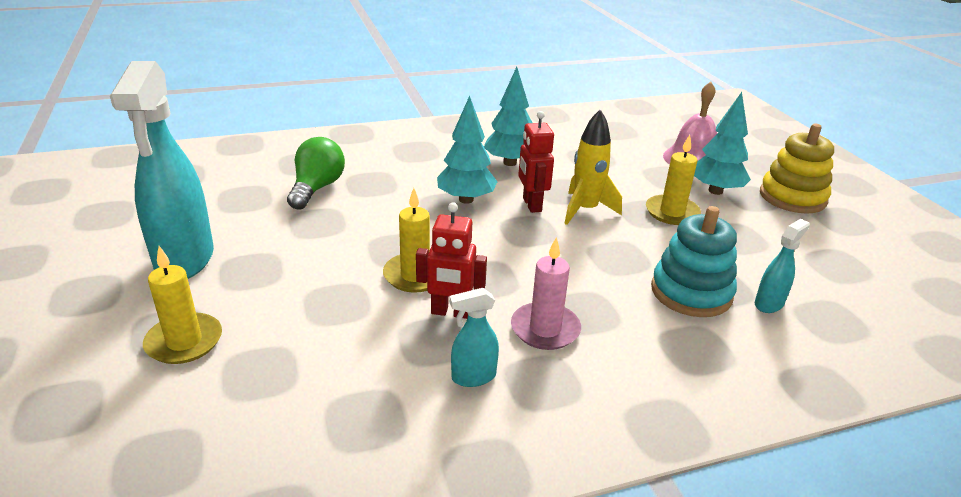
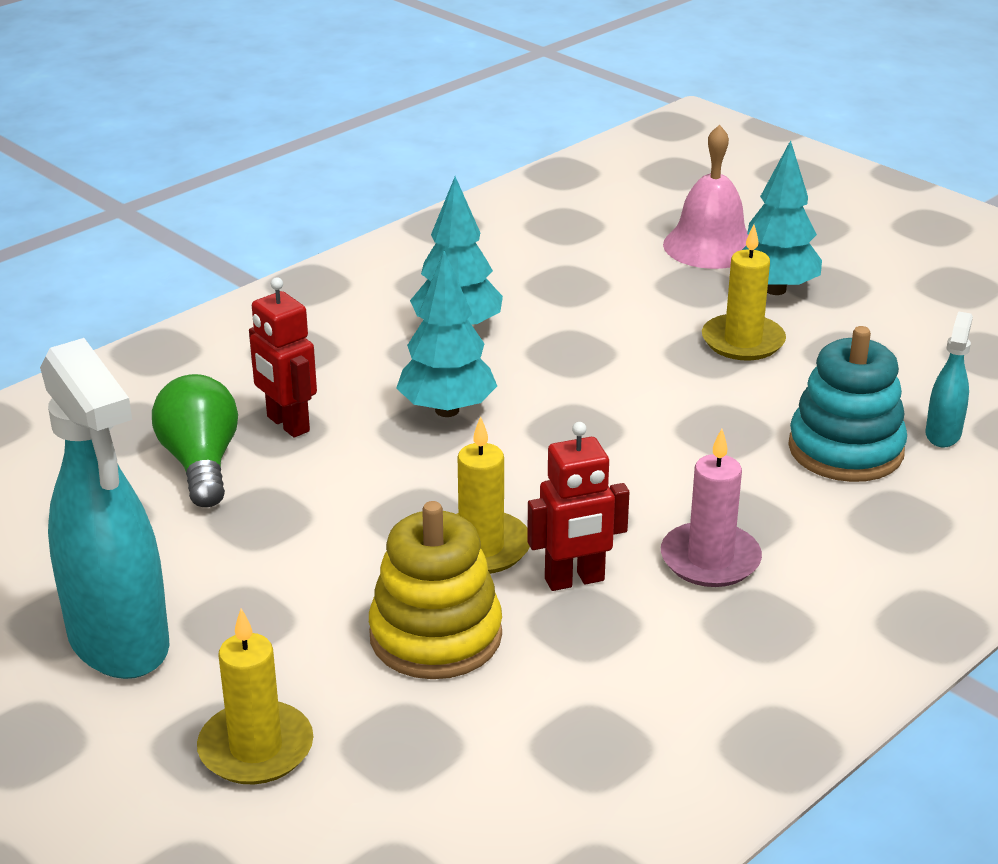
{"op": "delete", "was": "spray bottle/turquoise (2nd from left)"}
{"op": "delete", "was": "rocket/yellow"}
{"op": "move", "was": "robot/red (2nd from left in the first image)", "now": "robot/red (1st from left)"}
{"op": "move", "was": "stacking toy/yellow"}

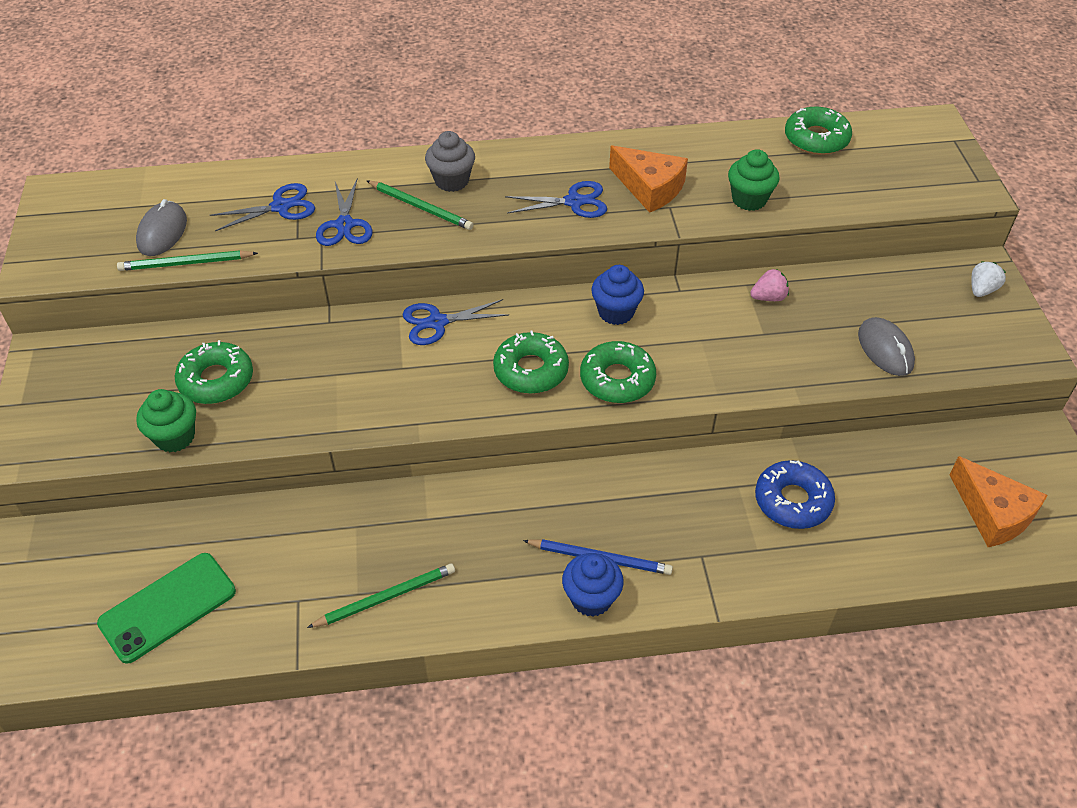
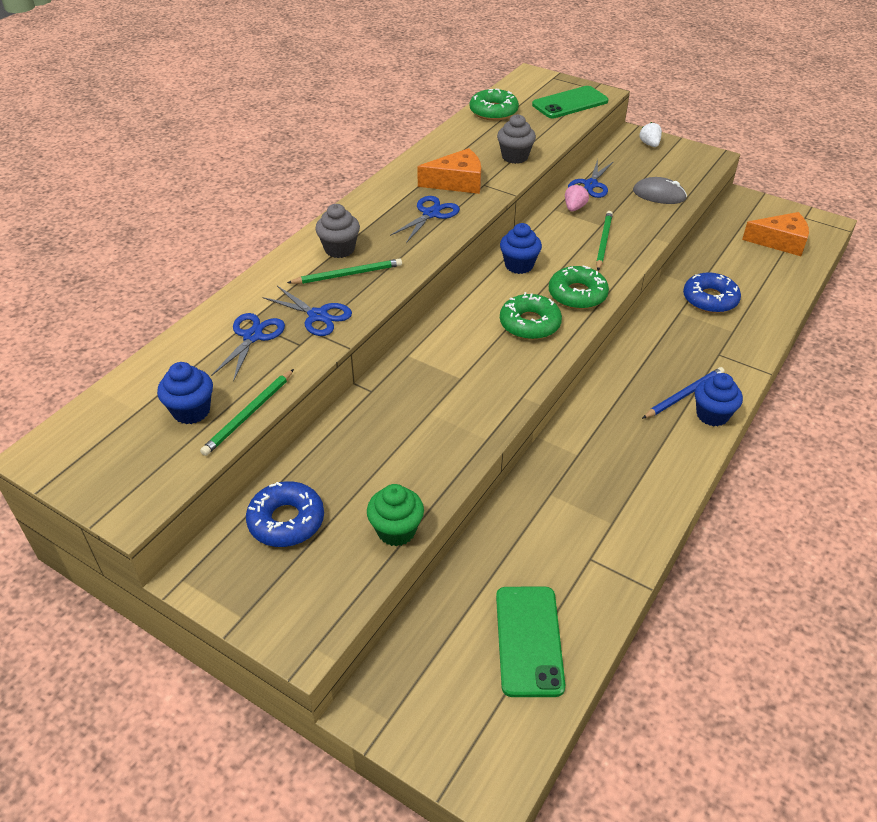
{"op": "delete", "was": "donut/green (1st from left)"}
{"op": "insert", "now": "donut/blue (1st from left)"}
{"op": "insert", "now": "phone/green (2nd from left)"}
{"op": "move", "was": "pencil/green (2nd from left in the first image)", "now": "pencil/green (3rd from left)"}
{"op": "move", "was": "scissors/blue (3rd from left in the first image)", "now": "scissors/blue (4th from left)"}
{"op": "replace", "was": "mouse/grey (1st from left)", "now": "cupcake/blue (1st from left)"}
{"op": "recolor", "was": "cupcake/green (2nd from left)", "now": "cupcake/grey (2nd from left)"}

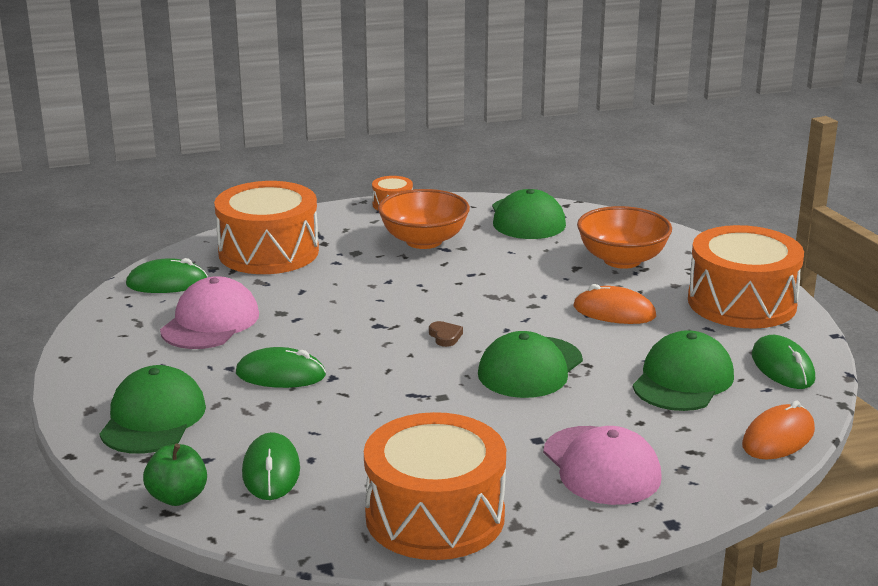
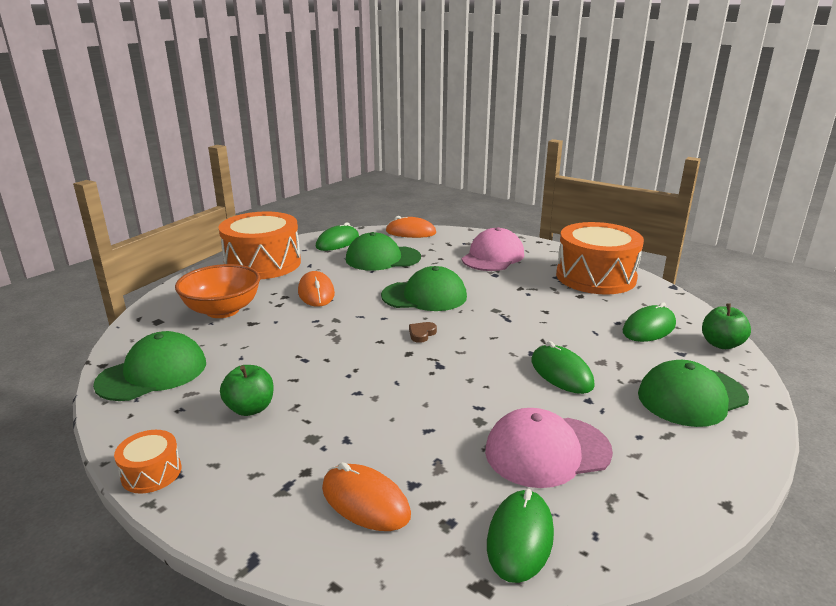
{"op": "replace", "was": "drum/orange (1st from left)", "now": "mouse/orange (2nd from left)"}
{"op": "replace", "was": "bowl/orange (1st from left)", "now": "apple/green (1st from left)"}
{"op": "rotate", "was": "mouse/green (1st from left in the first image)", "clockwise": 60}

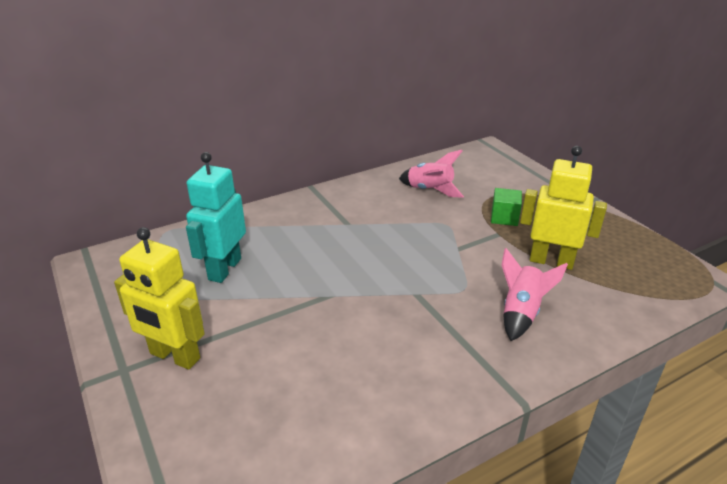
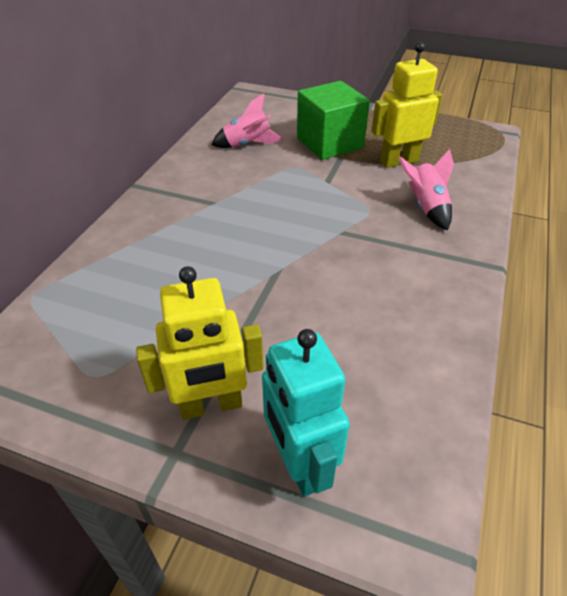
{"op": "move", "was": "robot/turquoise"}
{"op": "resize", "was": "cube/green", "ratio": 2.02}

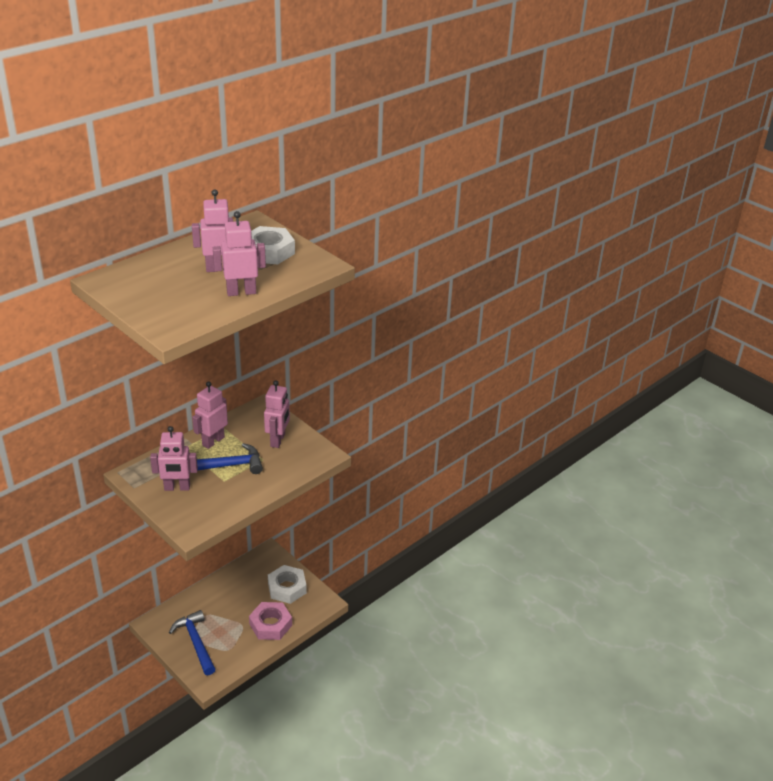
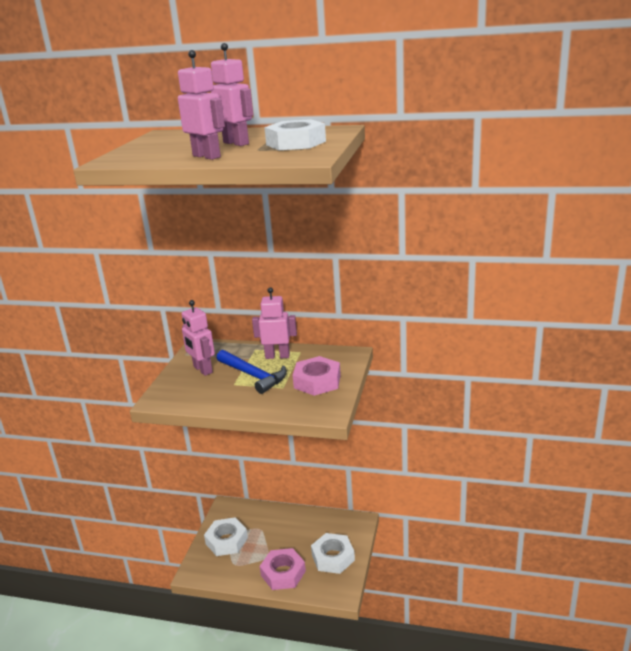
{"op": "replace", "was": "hammer/blue (1st from left)", "now": "nut/white (1st from left)"}
{"op": "replace", "was": "robot/pink (5th from left)", "now": "nut/pink (2nd from left)"}

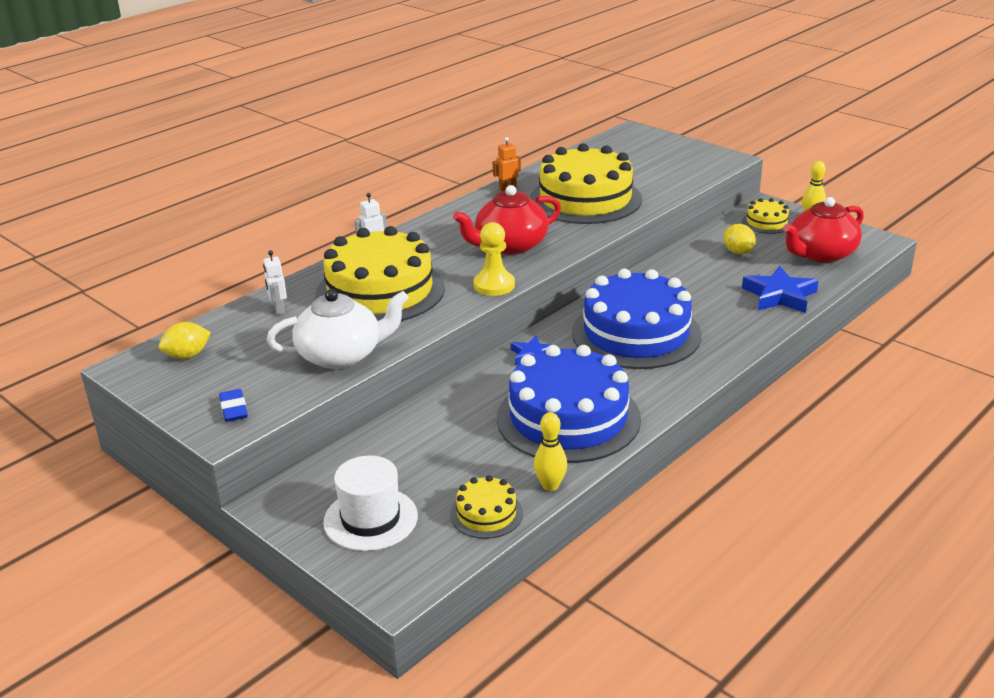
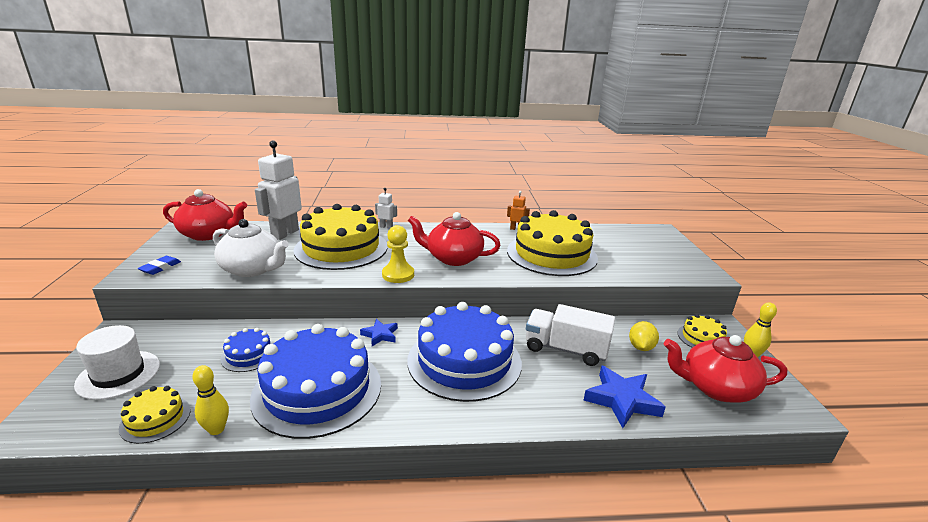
{"op": "insert", "now": "cake/blue (1st from left)"}
{"op": "insert", "now": "truck/white"}
{"op": "replace", "was": "lemon/yellow (1st from left)", "now": "teapot/red (1st from left)"}
{"op": "resize", "was": "robot/white (1st from left)", "ratio": 2.16}

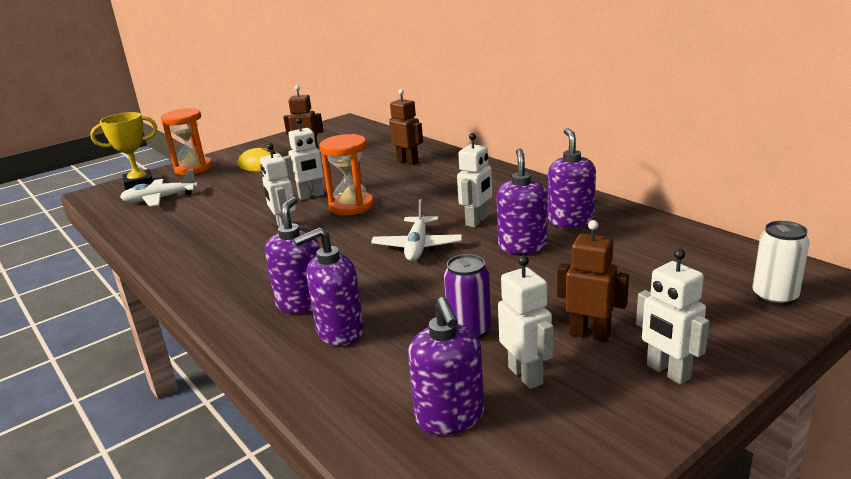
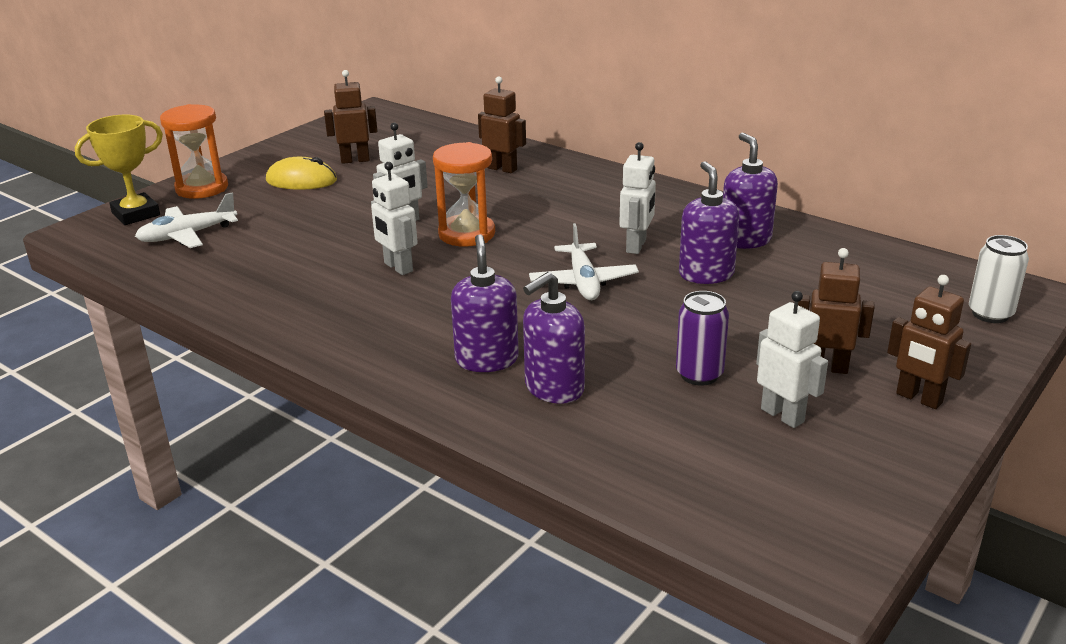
{"op": "delete", "was": "soap dispenser/purple (3rd from left)"}
{"op": "recolor", "was": "robot/white (5th from left)", "now": "robot/brown (4th from left)"}

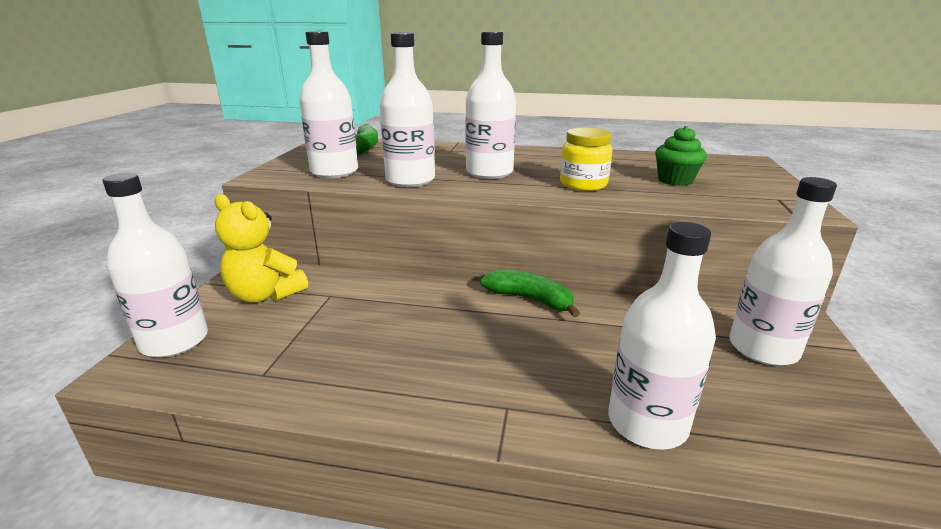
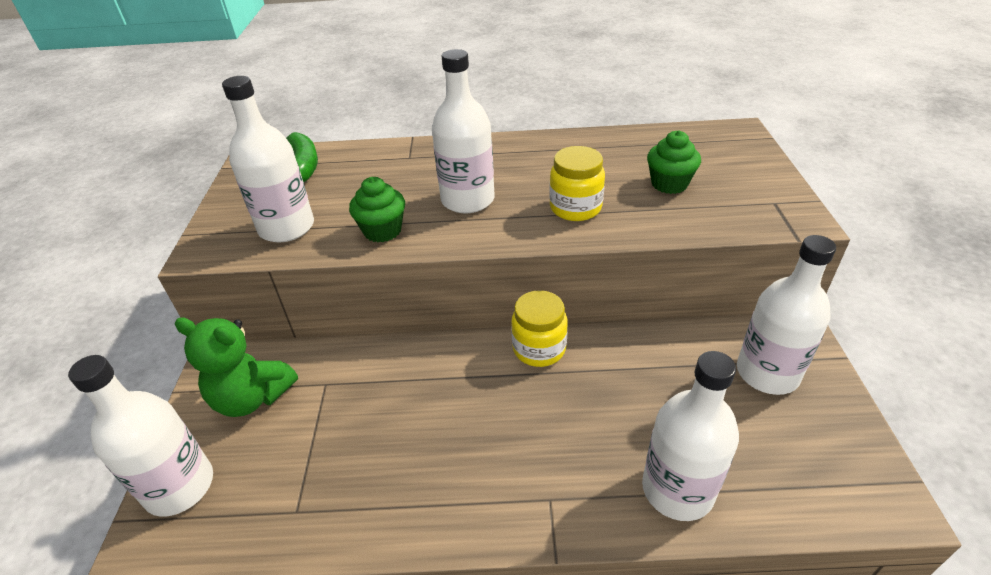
{"op": "replace", "was": "bottle/white (3rd from left)", "now": "cupcake/green (1st from left)"}
{"op": "replace", "was": "banana/green (2nd from left)", "now": "jar/yellow (1st from left)"}
{"op": "recolor", "was": "teddy bear/yellow", "now": "teddy bear/green"}

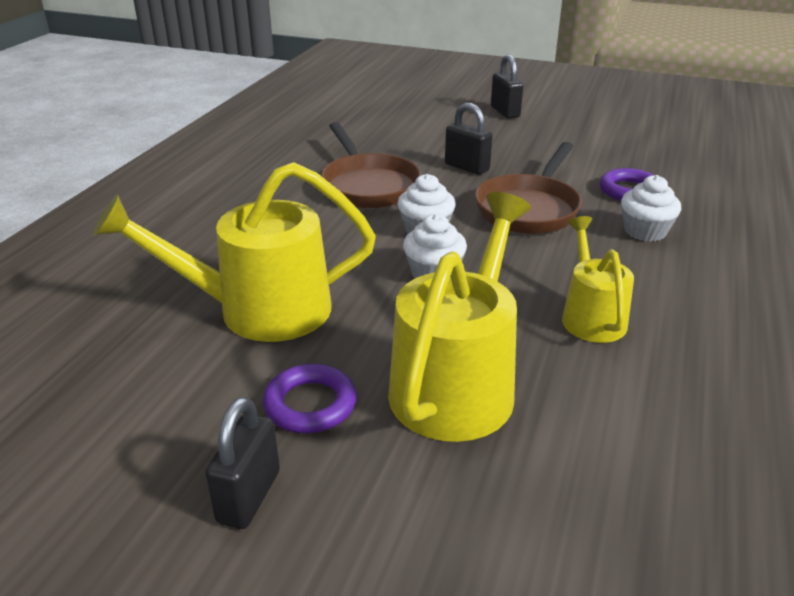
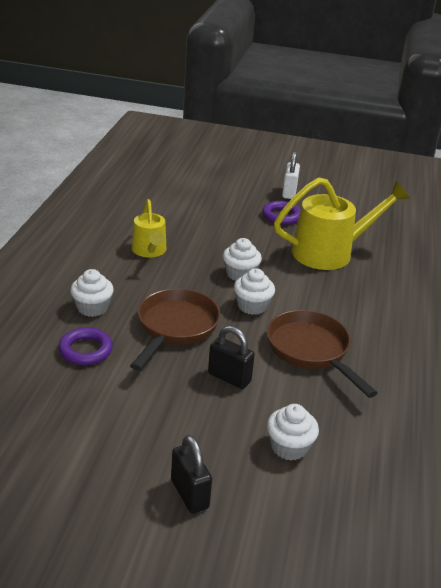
{"op": "delete", "was": "watering can/yellow (2nd from left)"}
{"op": "insert", "now": "cupcake/white (4th from left)"}
{"op": "recolor", "was": "padlock/black (1st from left)", "now": "padlock/white"}

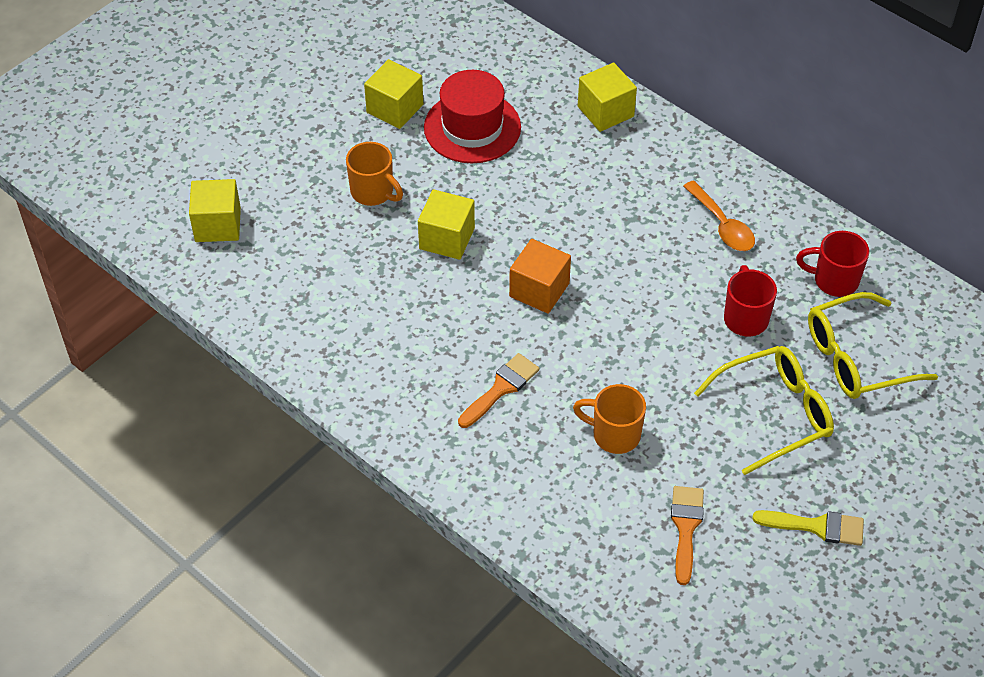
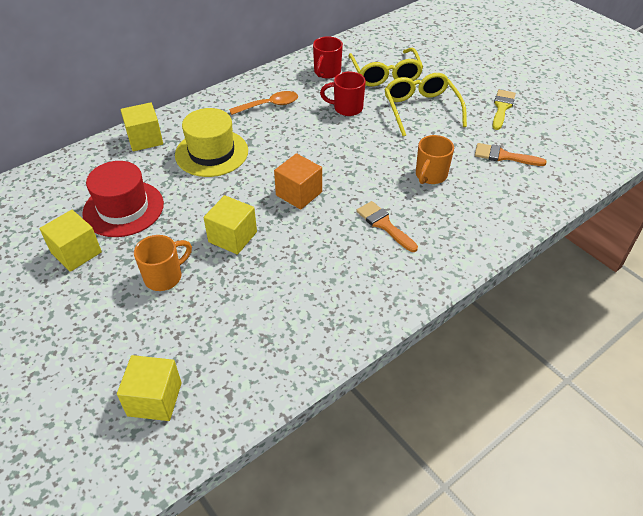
{"op": "insert", "now": "hat/yellow"}

